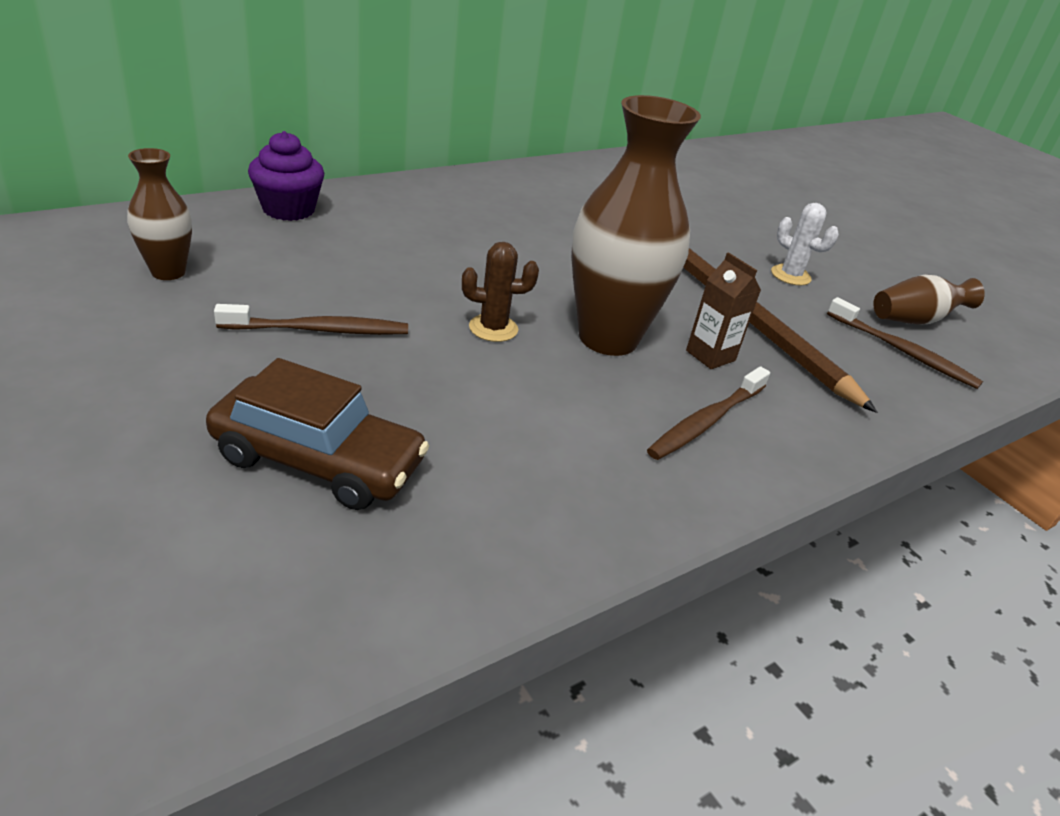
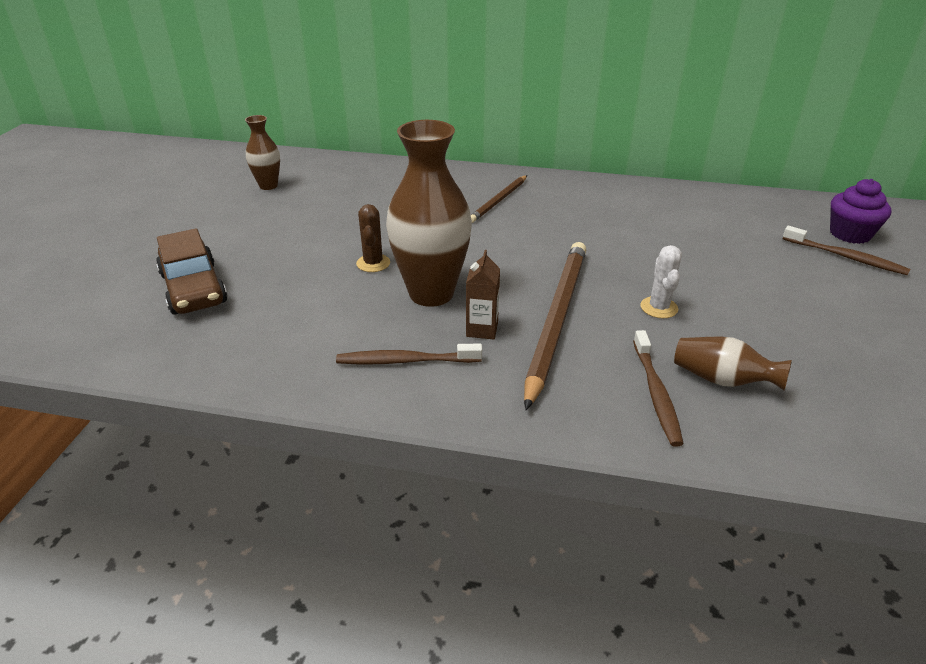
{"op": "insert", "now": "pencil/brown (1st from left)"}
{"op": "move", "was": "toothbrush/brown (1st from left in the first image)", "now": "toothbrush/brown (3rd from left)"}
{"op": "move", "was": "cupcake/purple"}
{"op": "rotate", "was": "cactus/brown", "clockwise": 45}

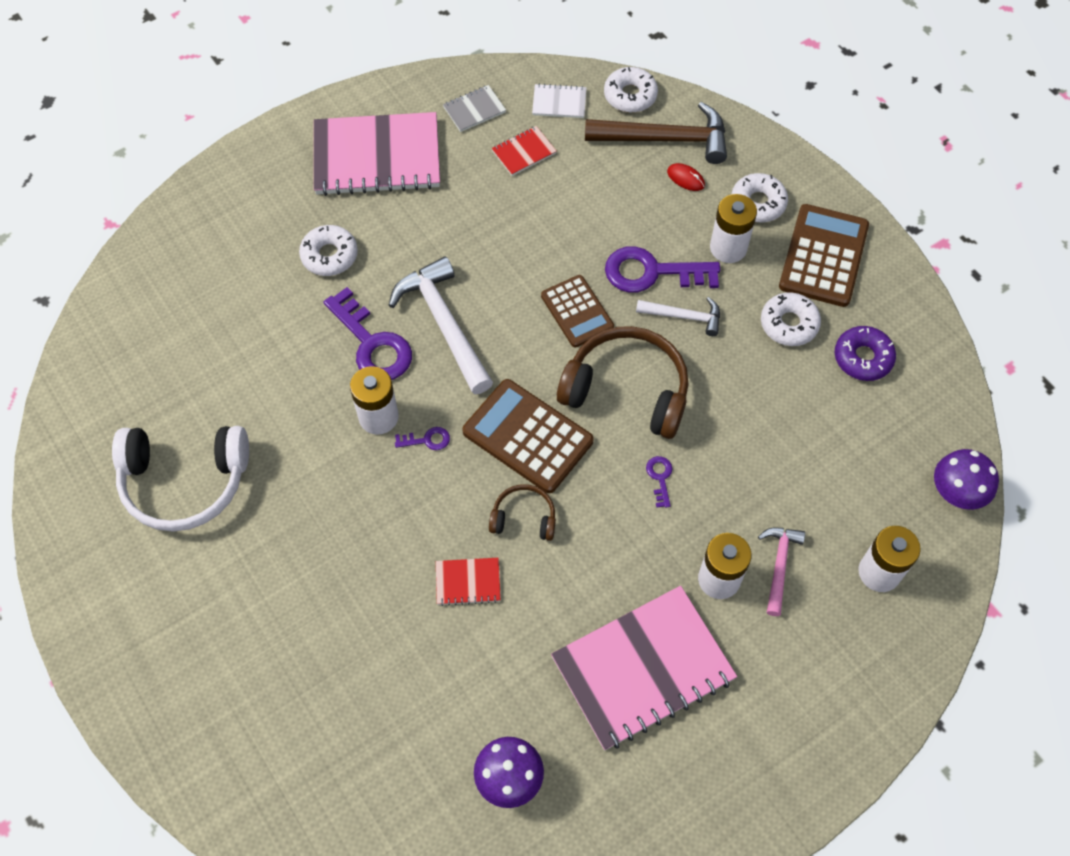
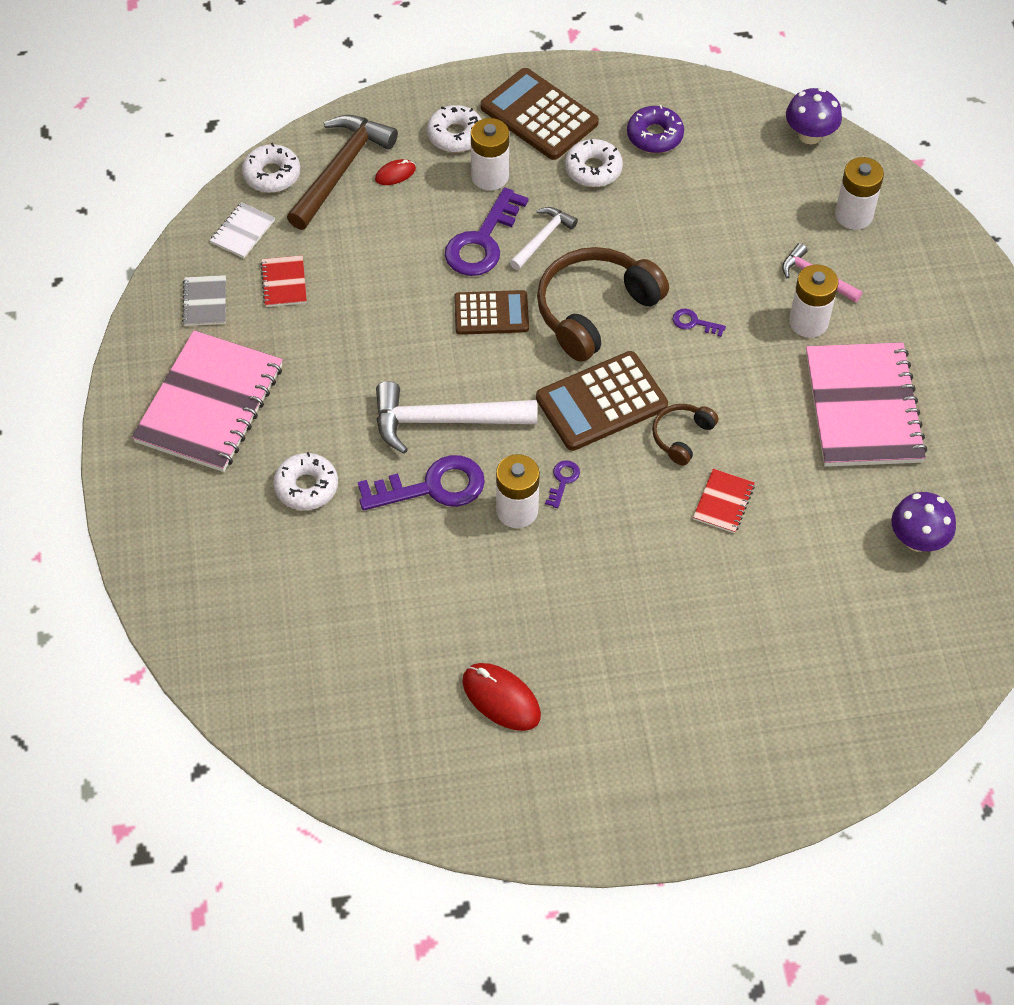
{"op": "replace", "was": "headphones/white", "now": "mouse/red (2nd from left)"}

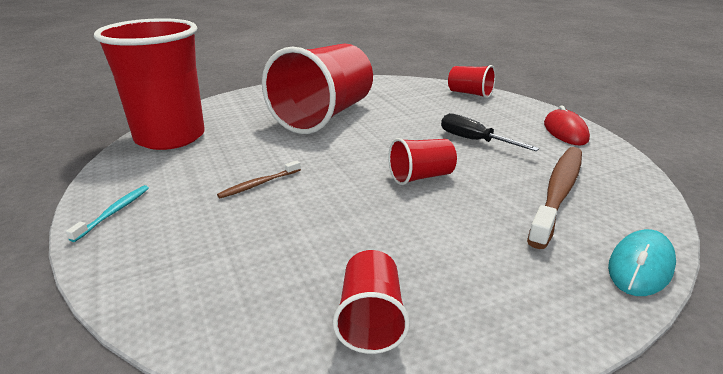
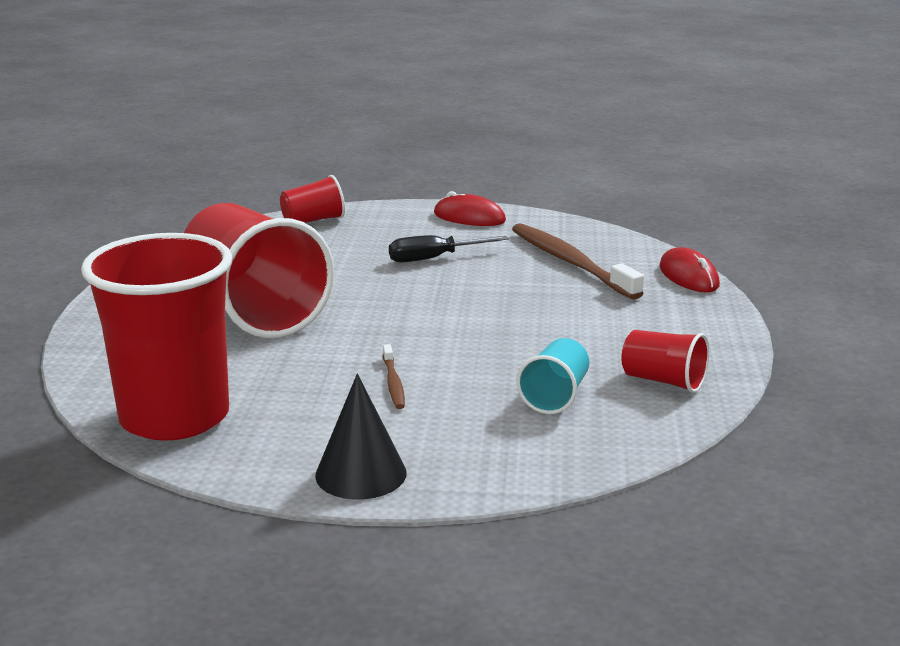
{"op": "delete", "was": "cup/red (4th from left)"}
{"op": "insert", "now": "cup/turquoise"}
{"op": "replace", "was": "toothbrush/turquoise", "now": "cone/black"}
{"op": "recolor", "was": "mouse/turquoise", "now": "mouse/red (2nd from left)"}

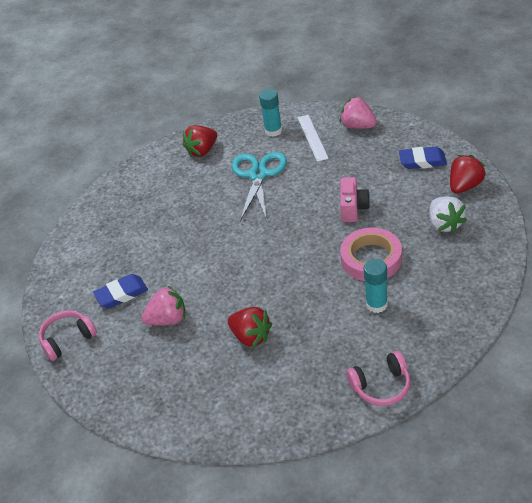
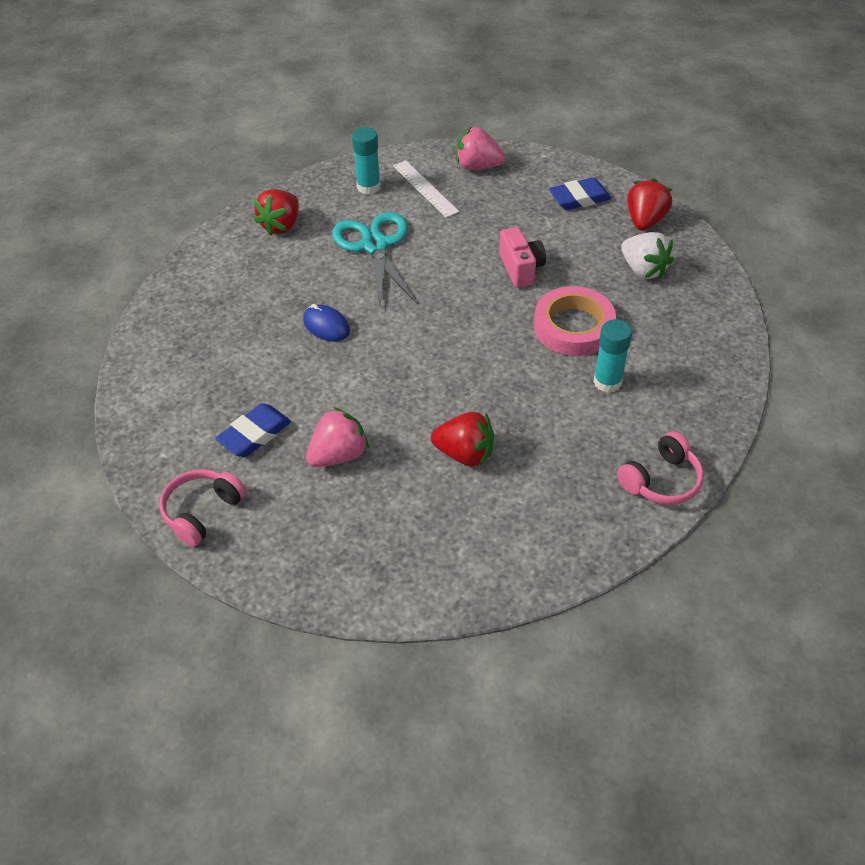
{"op": "insert", "now": "mouse/blue"}

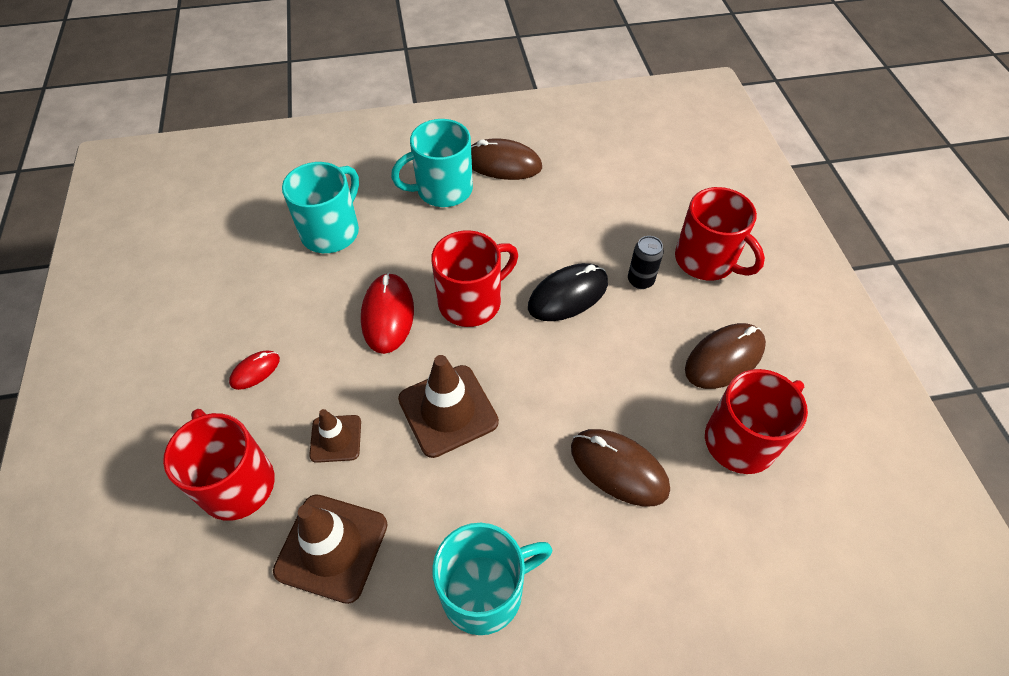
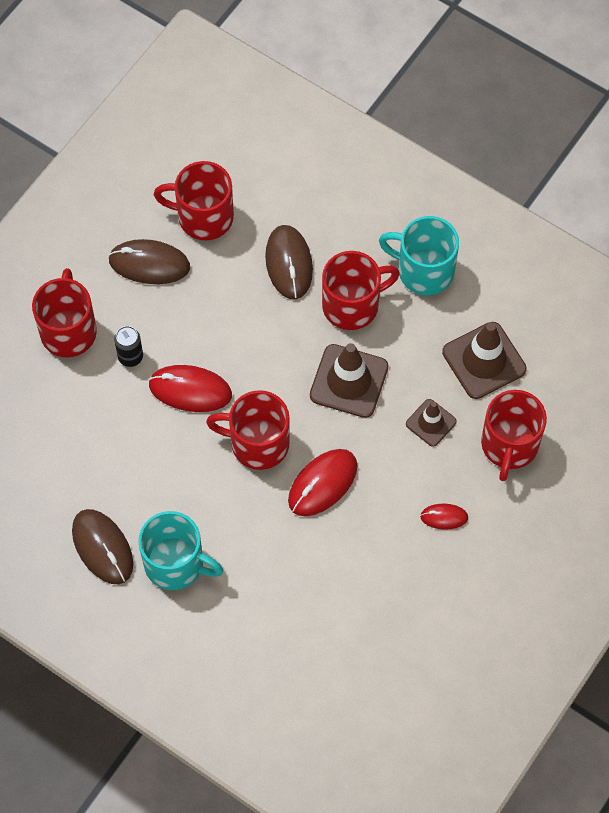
{"op": "delete", "was": "mug/turquoise (1st from left)"}
{"op": "insert", "now": "mug/red (4th from left)"}
{"op": "recolor", "was": "mouse/black", "now": "mouse/red (1st from left)"}

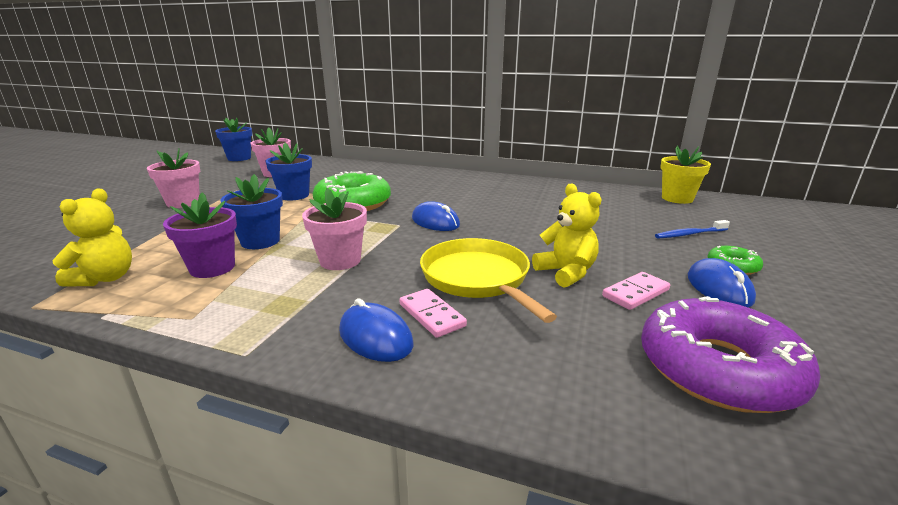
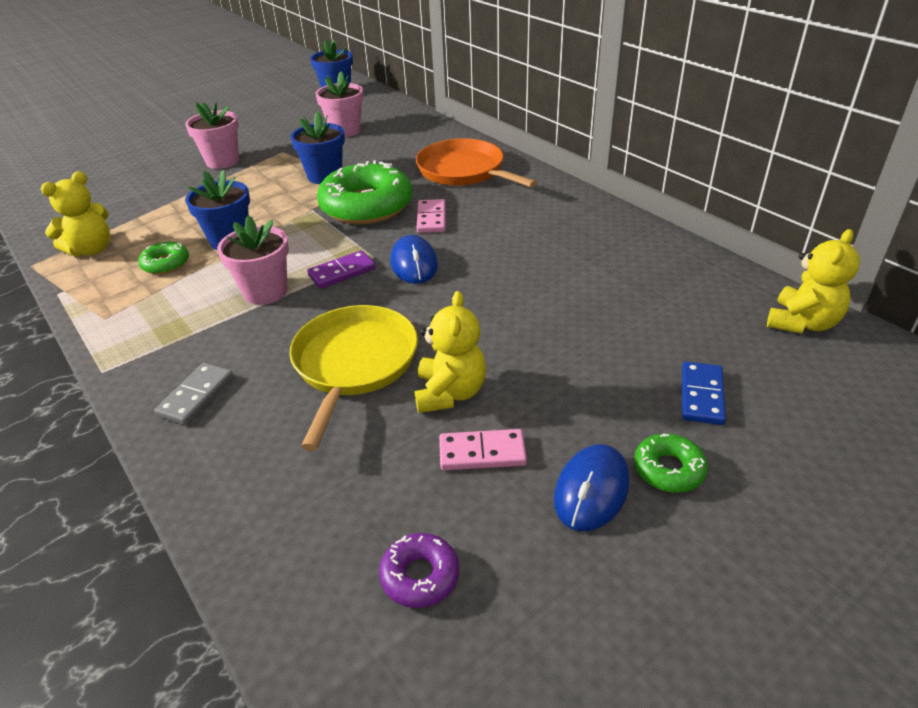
{"op": "insert", "now": "domino/purple"}
{"op": "insert", "now": "pan/orange"}
{"op": "move", "was": "domino/pink (1st from left)"}
{"op": "replace", "was": "flower pot/purple", "now": "donut/green (1st from left)"}
{"op": "replace", "was": "mouse/blue (1st from left)", "now": "domino/grey"}
{"op": "replace", "was": "toothbrush/blue", "now": "domino/blue"}
{"op": "replace", "was": "flower pot/yellow", "now": "teddy bear/yellow (3rd from left)"}
{"op": "resize", "was": "donut/purple", "ratio": 0.46}

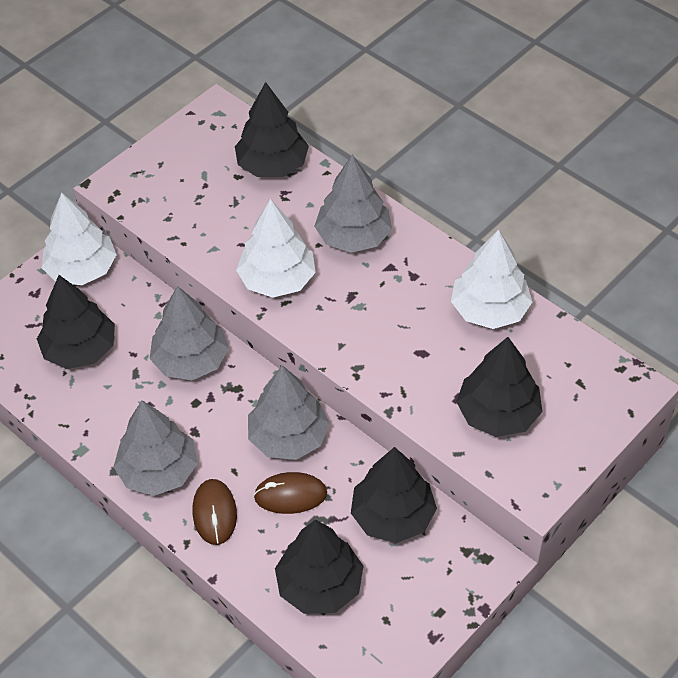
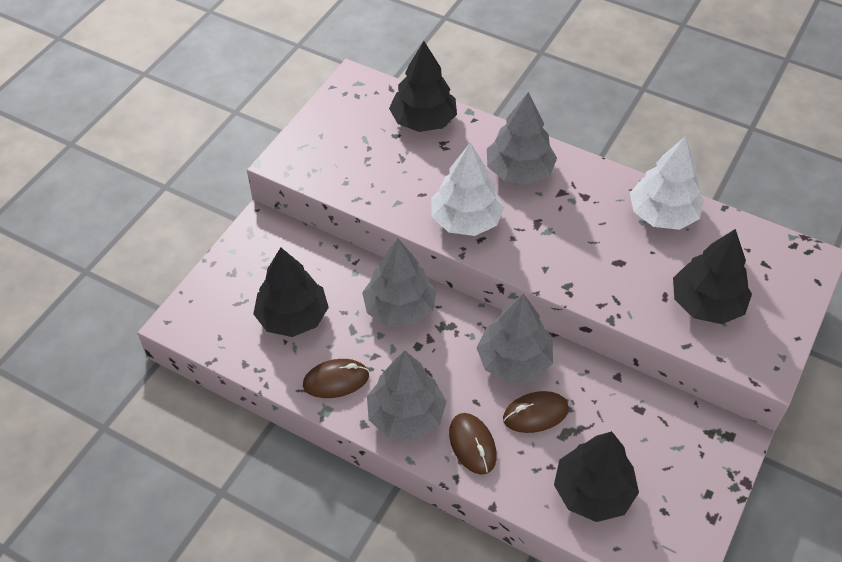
{"op": "delete", "was": "tree/white (1st from left)"}
{"op": "delete", "was": "tree/black (4th from left)"}
{"op": "insert", "now": "mouse/brown (1st from left)"}

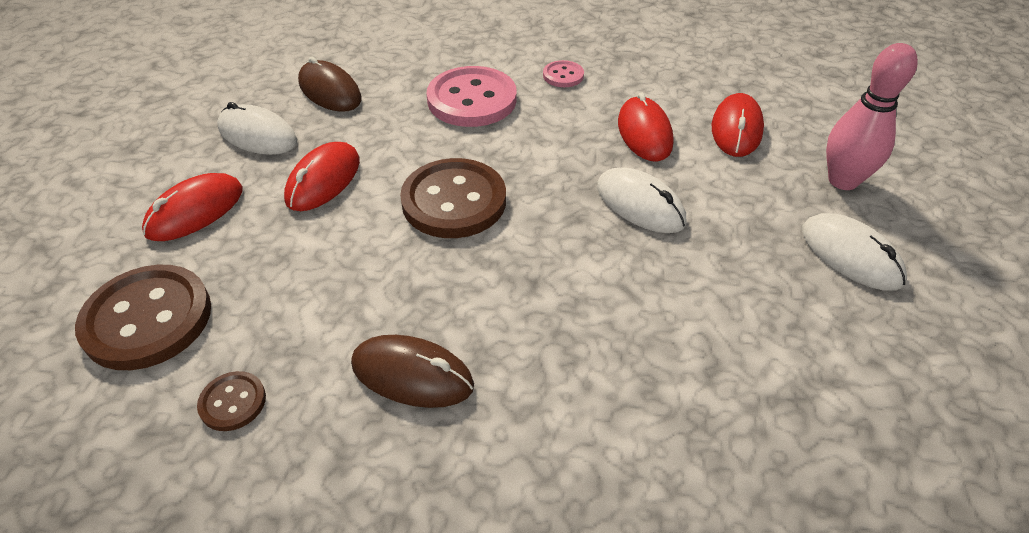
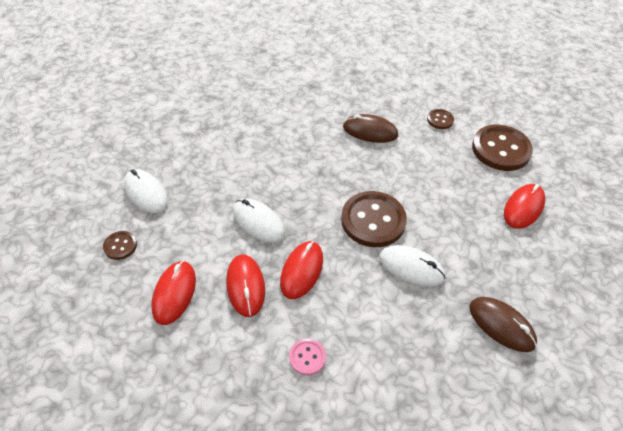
{"op": "delete", "was": "button/pink (1st from left)"}
{"op": "move", "was": "mouse/white (1st from left in the first image)", "now": "mouse/white (3rd from left)"}
{"op": "move", "was": "mouse/red (2nd from left in the first image)", "now": "mouse/red (3rd from left)"}
{"op": "replace", "was": "bowling pin/pink", "now": "button/brown (1st from left)"}

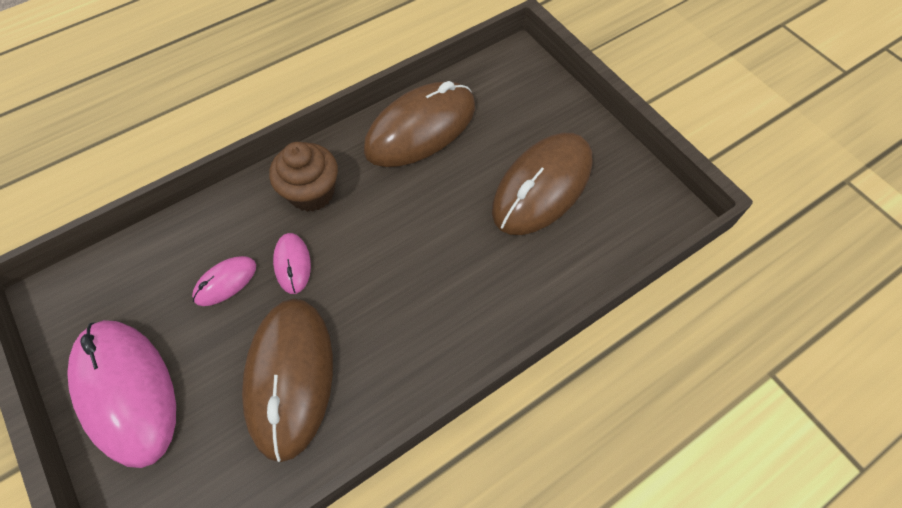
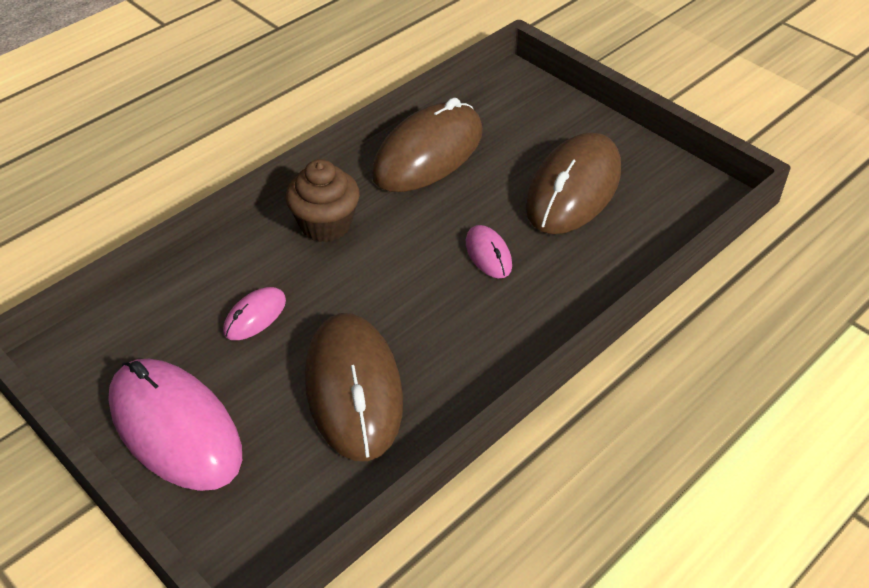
{"op": "move", "was": "mouse/pink (3rd from left)"}

